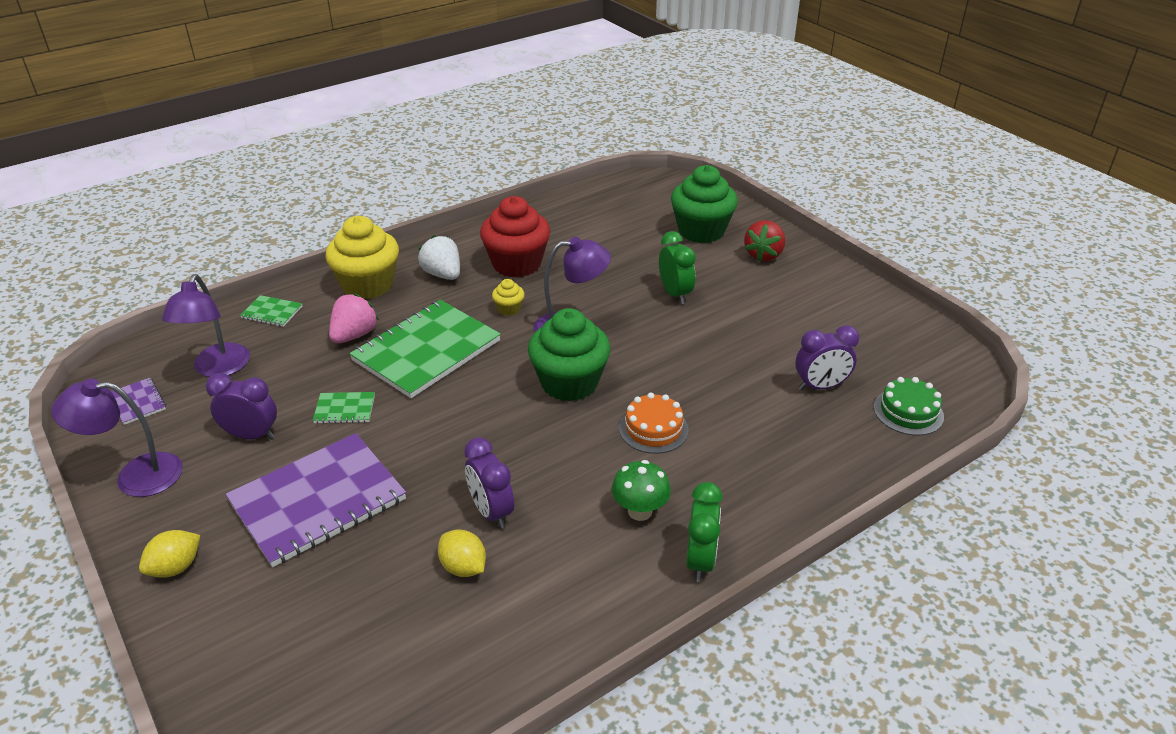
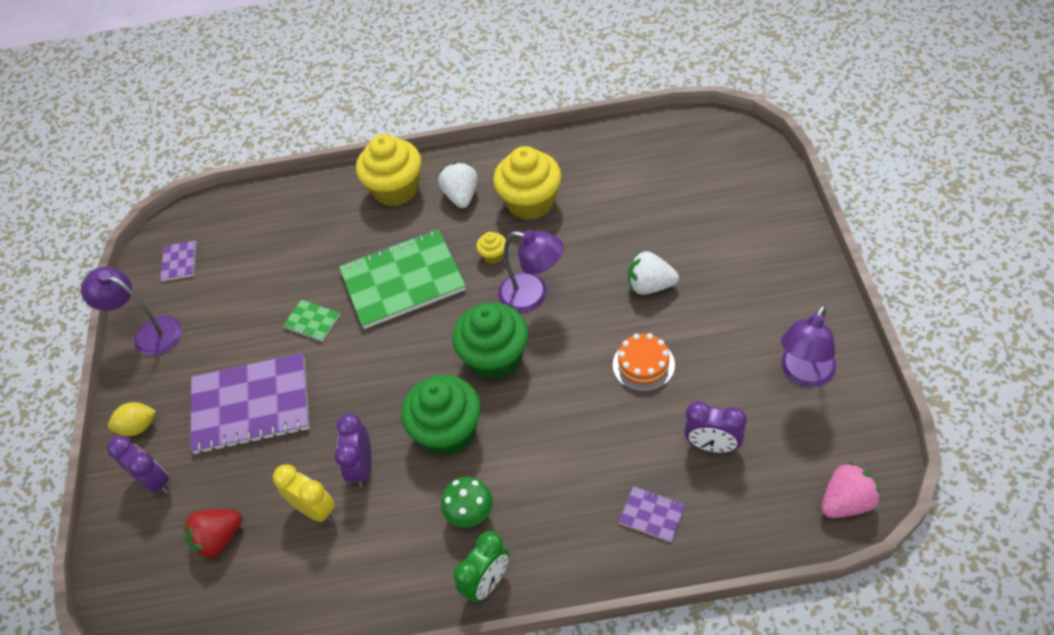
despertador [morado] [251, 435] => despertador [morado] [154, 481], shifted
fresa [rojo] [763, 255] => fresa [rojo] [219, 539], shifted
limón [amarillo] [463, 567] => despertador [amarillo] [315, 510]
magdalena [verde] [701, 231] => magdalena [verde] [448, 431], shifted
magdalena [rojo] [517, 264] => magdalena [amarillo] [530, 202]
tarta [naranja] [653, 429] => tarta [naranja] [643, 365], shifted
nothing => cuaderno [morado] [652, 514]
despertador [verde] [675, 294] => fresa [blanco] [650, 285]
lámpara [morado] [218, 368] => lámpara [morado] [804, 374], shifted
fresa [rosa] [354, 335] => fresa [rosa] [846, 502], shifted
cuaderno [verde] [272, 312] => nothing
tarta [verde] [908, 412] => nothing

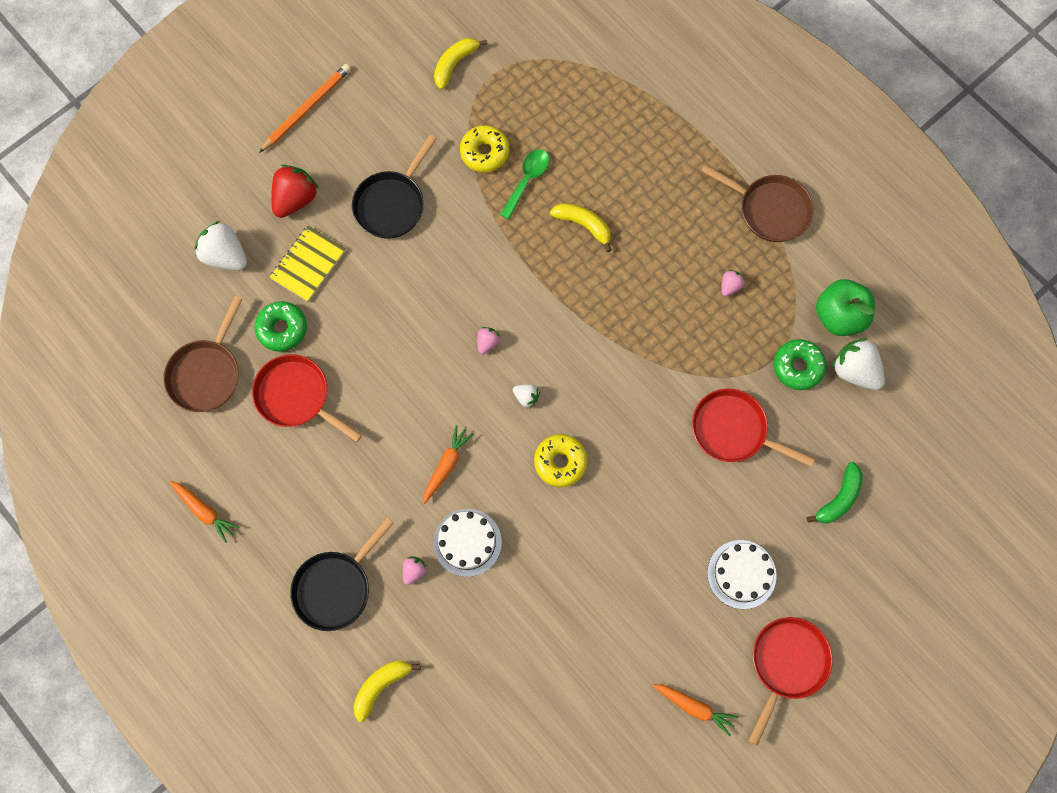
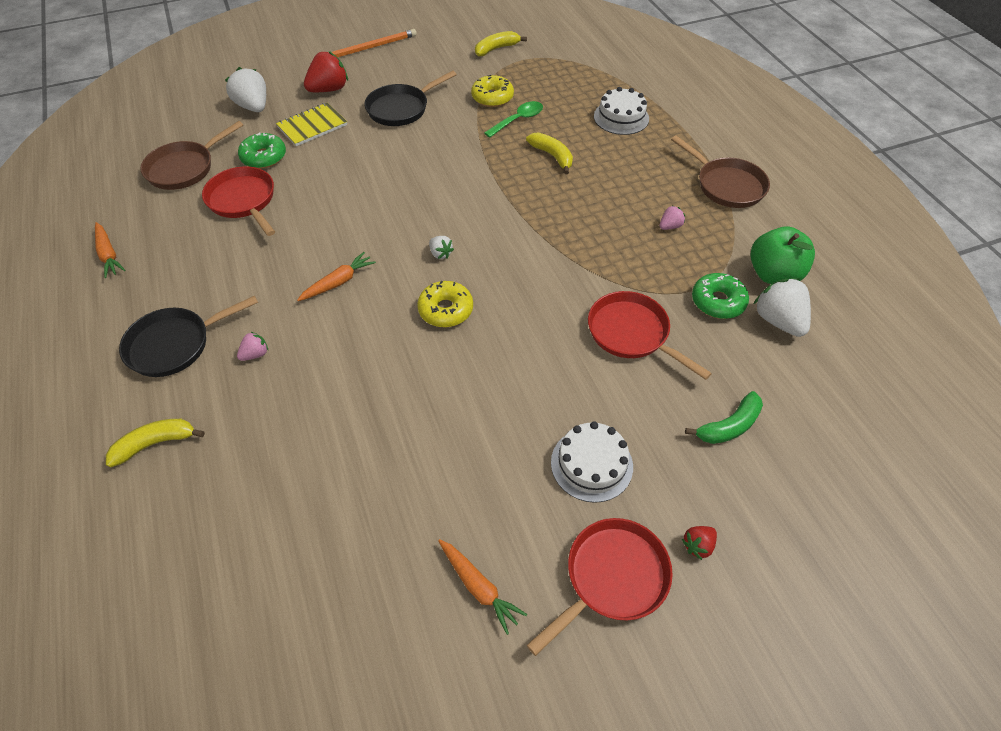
tarta [blanco] [467, 542] => tarta [blanco] [621, 117], shifted
nothing => fresa [rojo] [698, 545]
fresa [rosa] [487, 342] => nothing

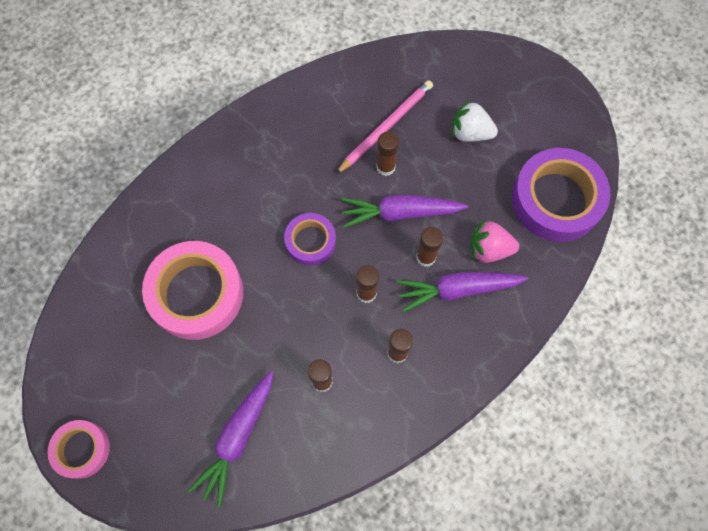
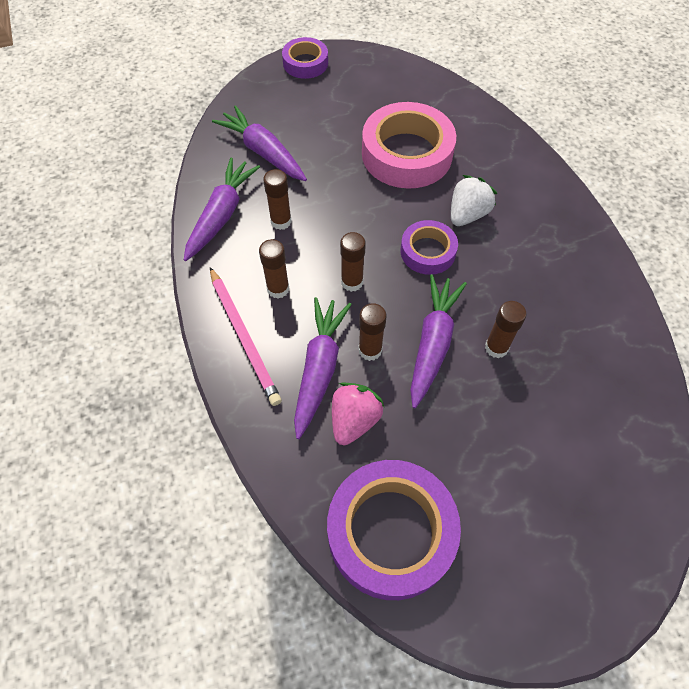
nothing => zanahoria [morado] [221, 215]
lápiz [rosa] [386, 127] => lápiz [rosa] [244, 337], shifted
cinta adhesiva [rosa] [81, 449] => cinta adhesiva [morado] [305, 63]
fresa [blanco] [470, 133] => fresa [blanco] [467, 214], shifted

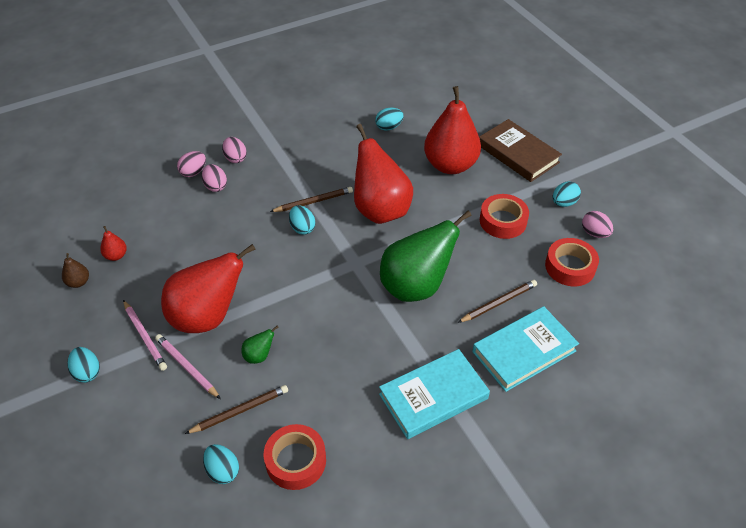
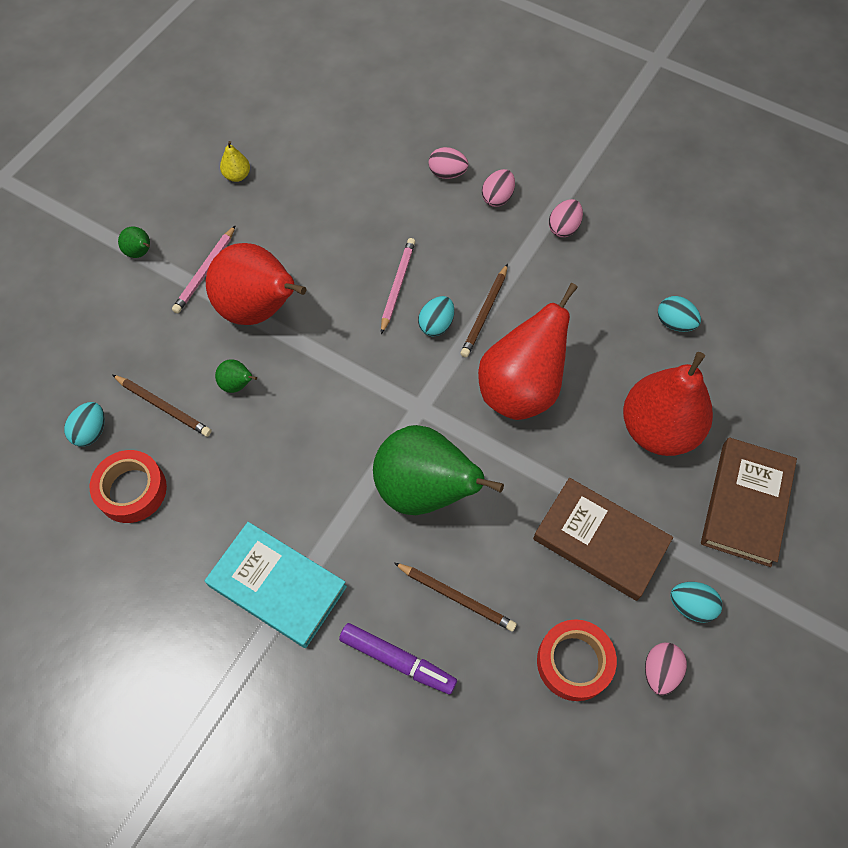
huevo [turquesa] [87, 372] => pera [verde] [140, 253]
pera [marrón] [78, 282] => pera [amarillo] [237, 176]
libro [turquesa] [524, 351] => rotulador [morado] [397, 660]
lápiz [rosa] [187, 367] => lápiz [rosa] [397, 285], shifted
lápiz [marrón] [313, 202] => lápiz [marrón] [485, 313], 75 degrees clockwise
cinta adhesiva [rojo] [503, 221] => libro [marrón] [600, 541]
huevo [rosa] [215, 186] => huevo [rosa] [564, 228], shifted
pera [rojo] [116, 256] => nothing

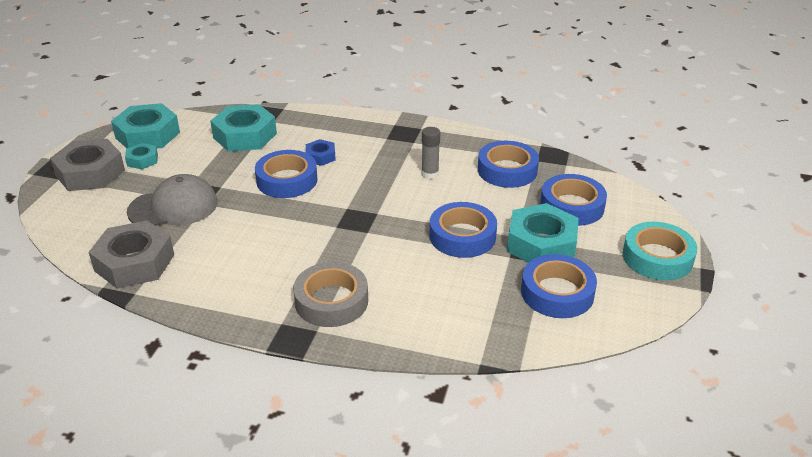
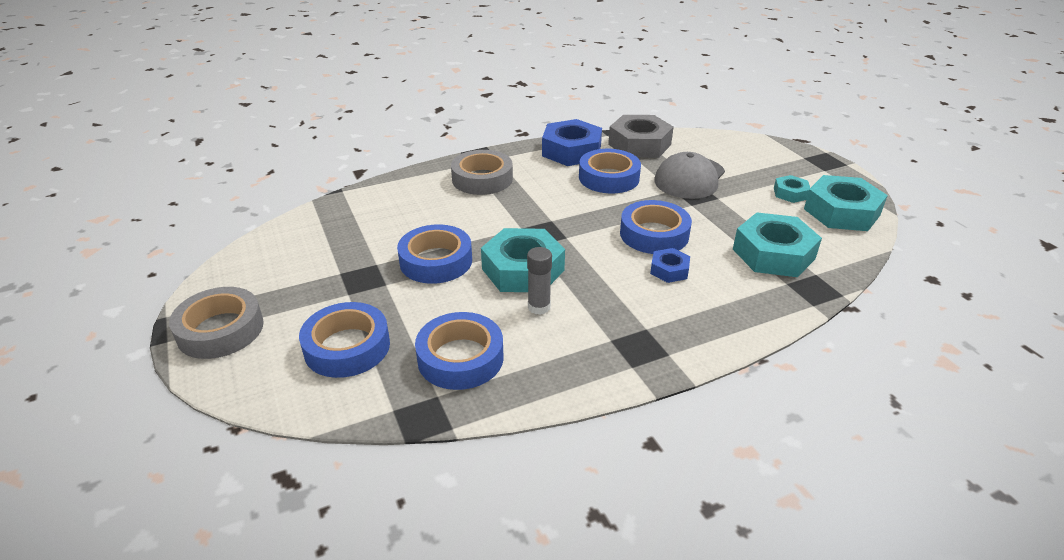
cinta adhesiva [turquesa] [657, 257] => cinta adhesiva [gris] [220, 330]
tuerca [turquesa] [541, 244] => tuerca [turquesa] [523, 269], shifted
nothing => tuerca [azul] [571, 151]
cinta adhesiva [azul] [557, 293] => cinta adhesiva [azul] [609, 178], shifted
tuerca [gris] [90, 173] => nothing

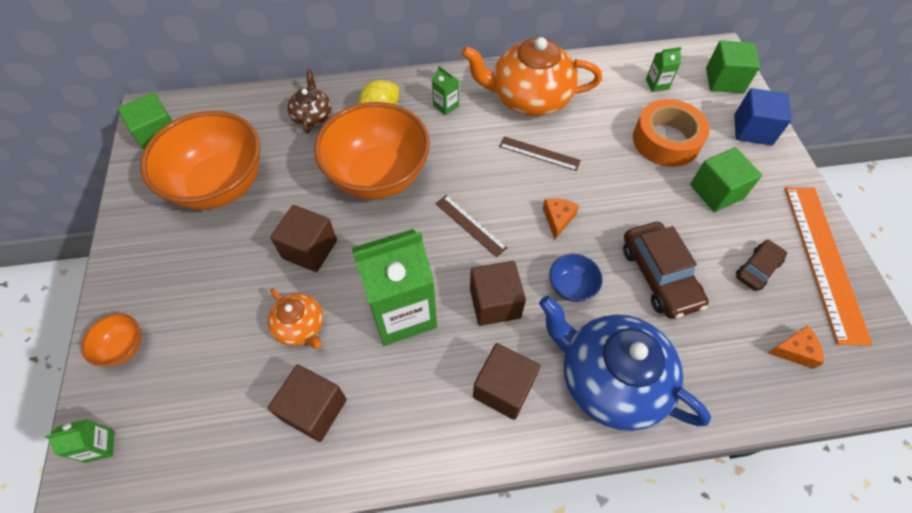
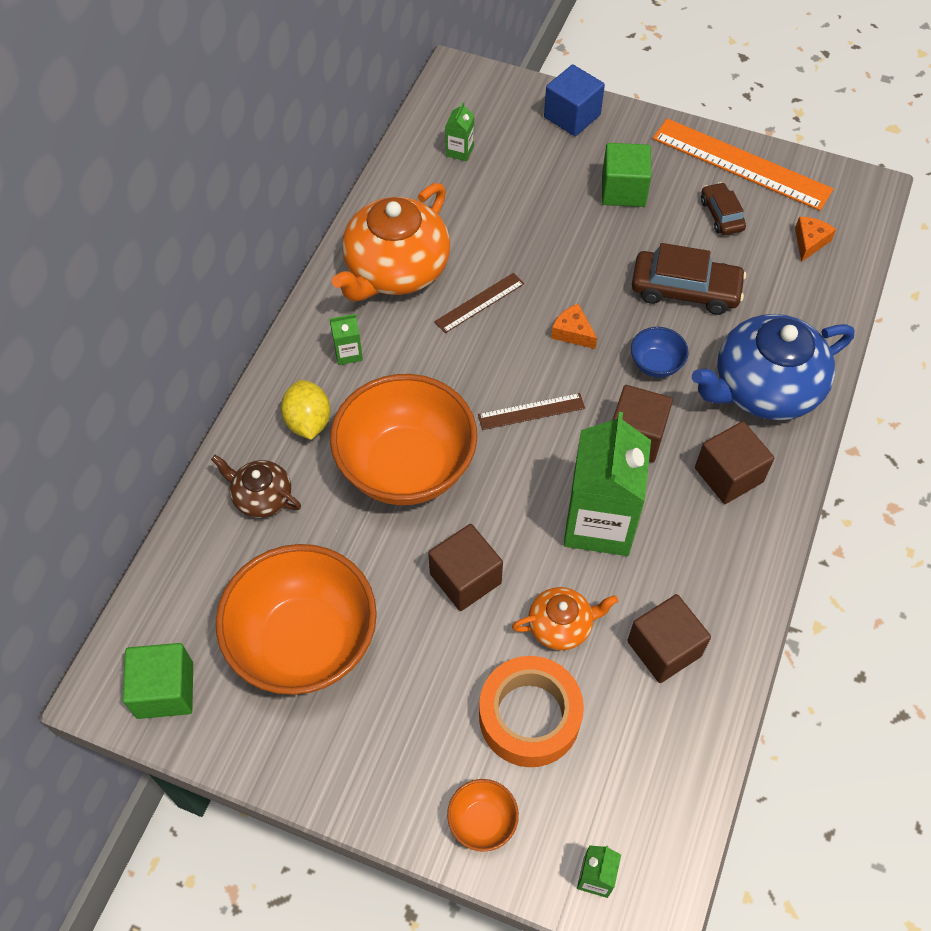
cinta adhesiva [naranja] [666, 140] => cinta adhesiva [naranja] [529, 716], shifted
cubo [verde] [724, 80] => nothing

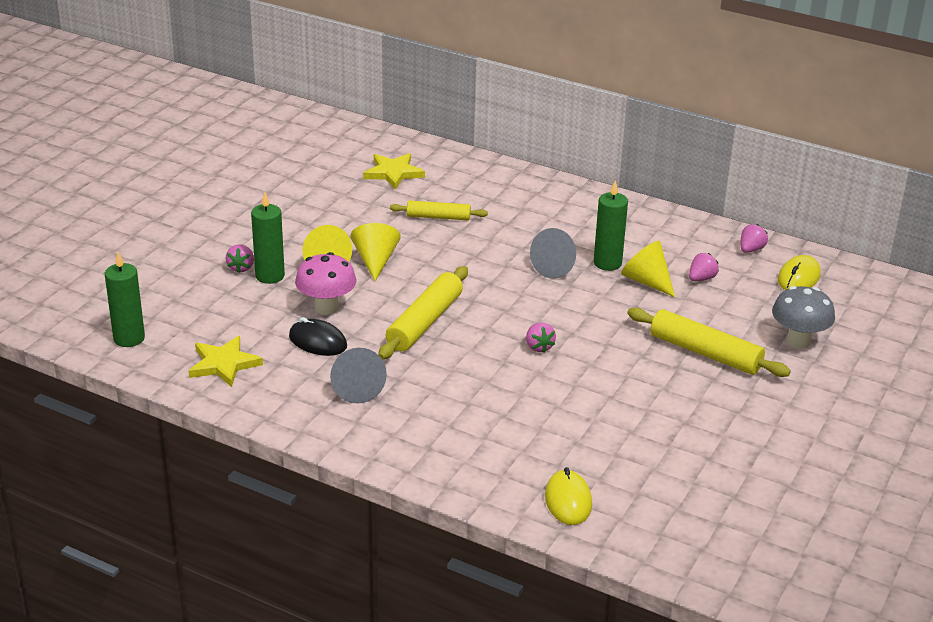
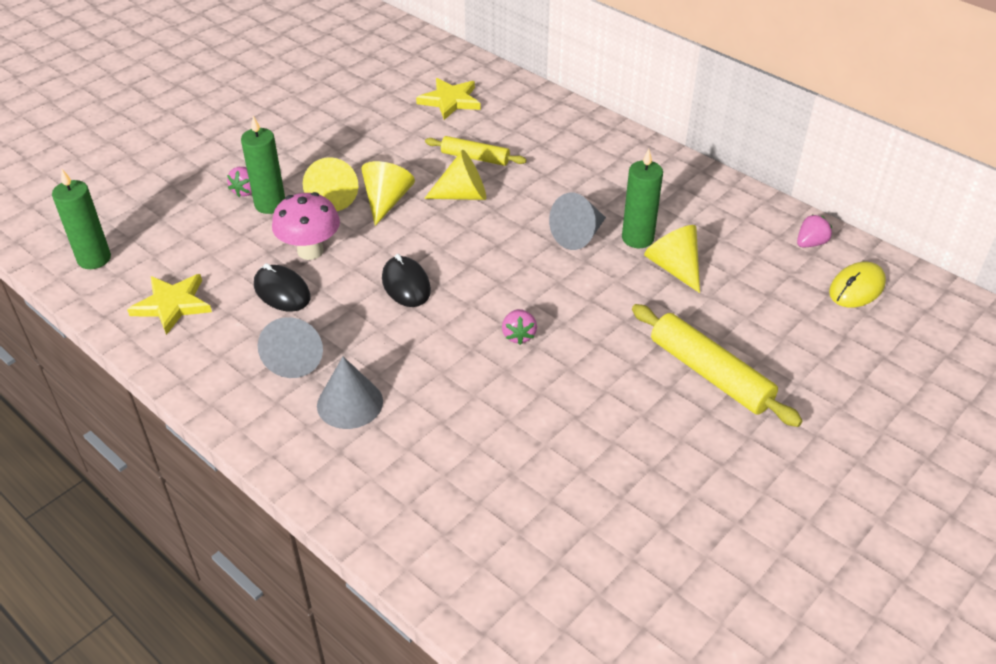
nothing => cono [gris] [350, 403]
rodillo [amarillo] [425, 322] => ratón [negro] [406, 285]
nothing => cono [amarillo] [463, 195]
ratón [amarillo] [568, 501] => nothing
fresa [rosa] [701, 278] => nothing
seta [gris] [798, 341] => nothing

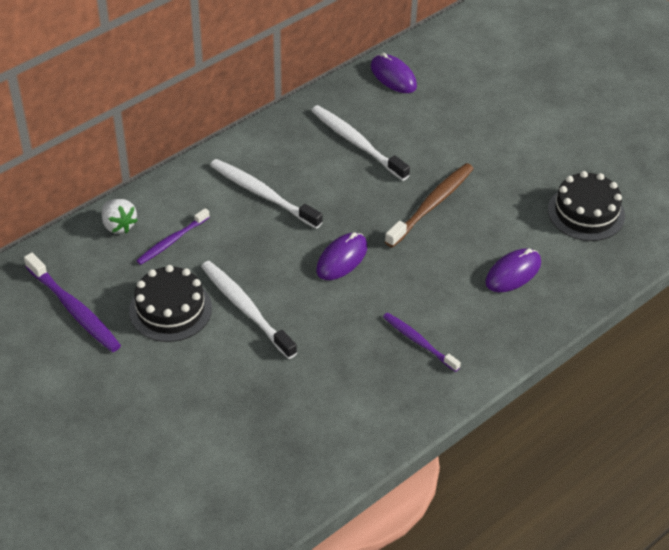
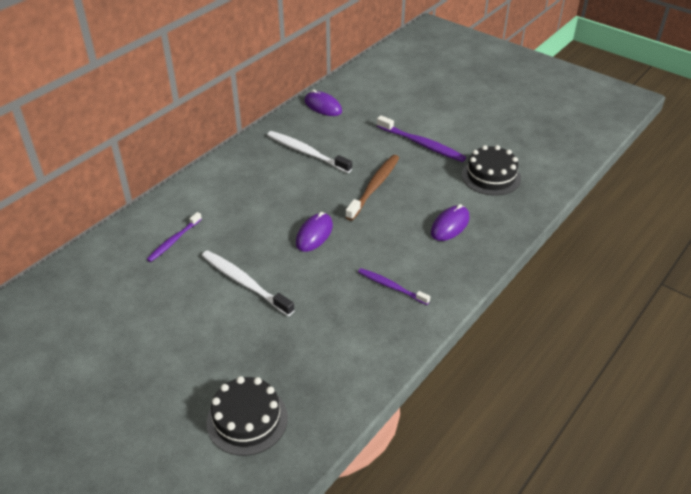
tarta [negro] [170, 309] => tarta [negro] [247, 420], shifted
cepillo de dientes [morado] [74, 310] => cepillo de dientes [morado] [422, 144], shifted
fresa [blanco] [119, 225] => nothing
cepillo de dientes [blanco] [262, 194] => nothing

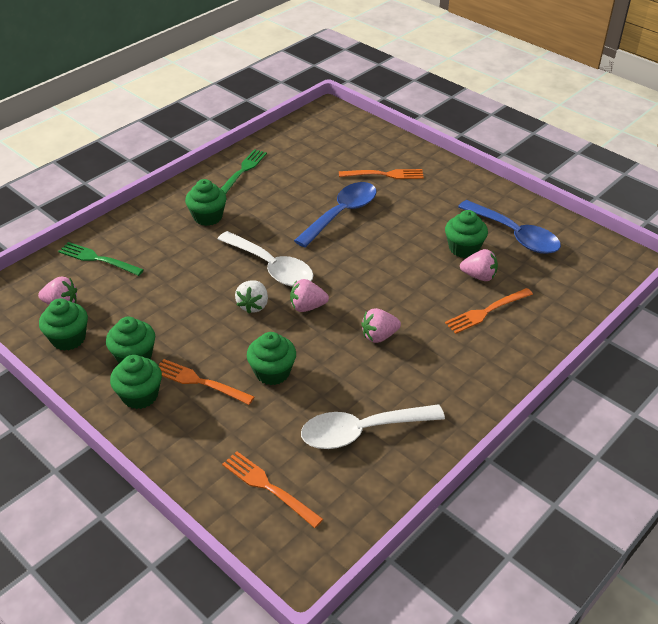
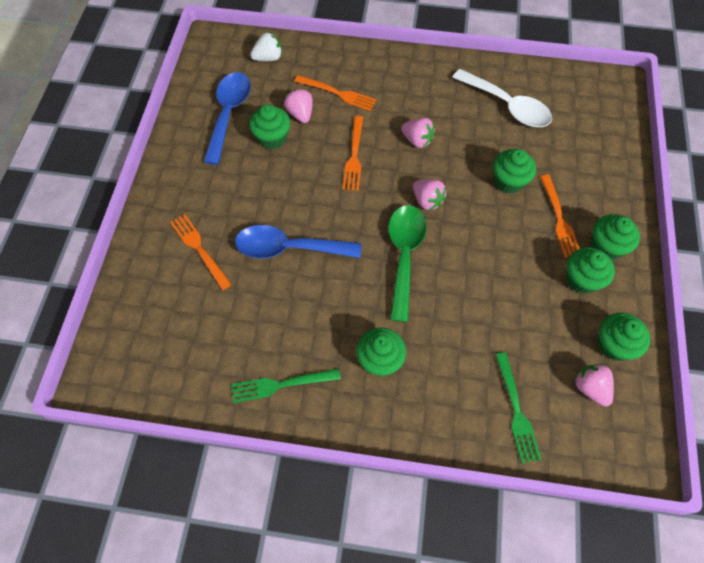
fresa [blanco] [253, 305] => fresa [blanco] [268, 58], shifted
tenedor [naranja] [268, 487] => tenedor [naranja] [354, 156], shifted
cuchara [blanco] [271, 267] => cuchara [verde] [404, 256]

